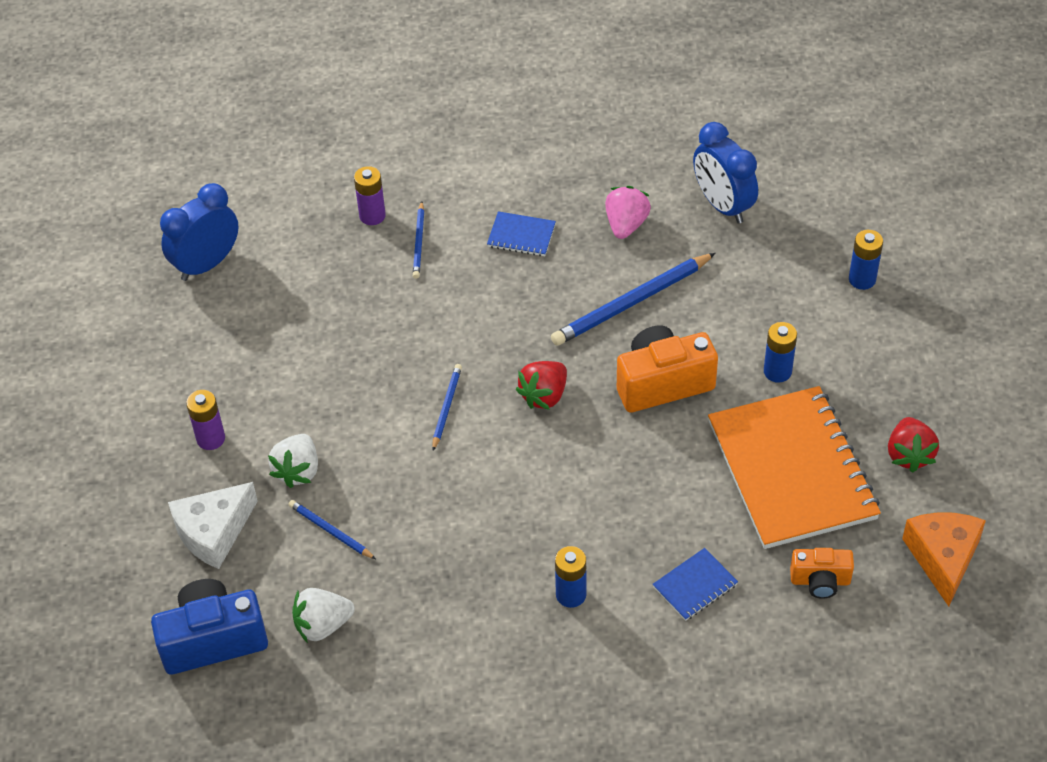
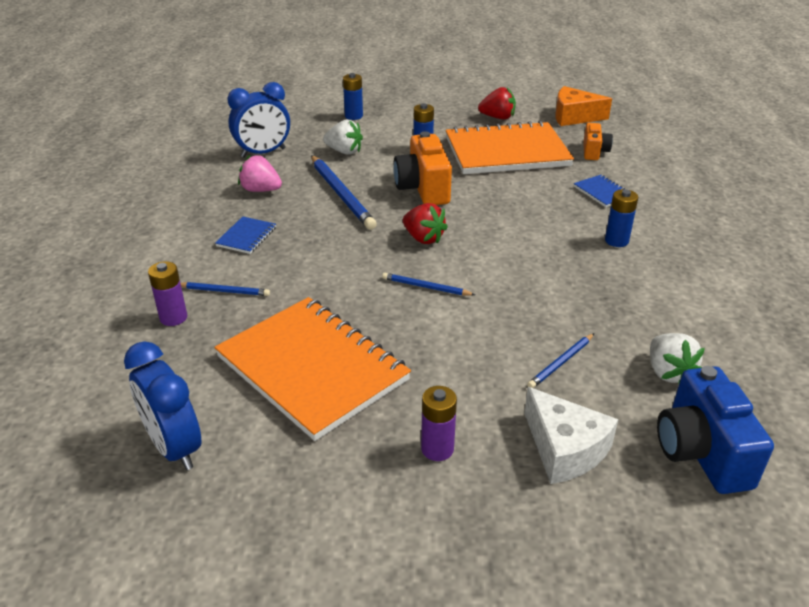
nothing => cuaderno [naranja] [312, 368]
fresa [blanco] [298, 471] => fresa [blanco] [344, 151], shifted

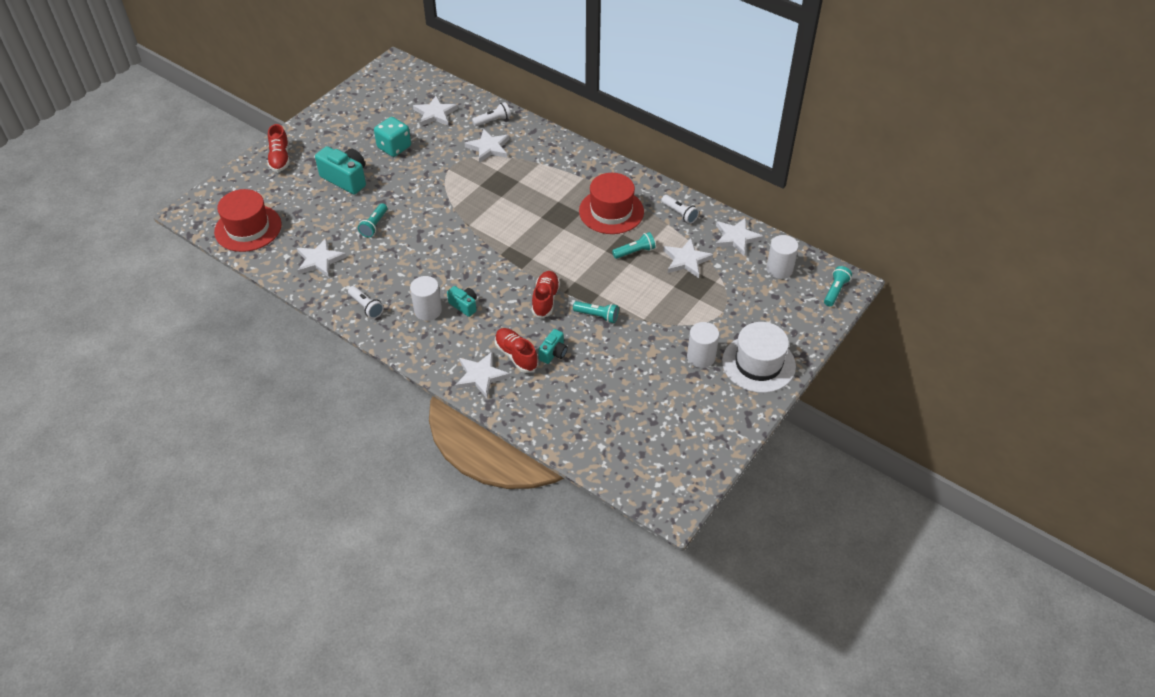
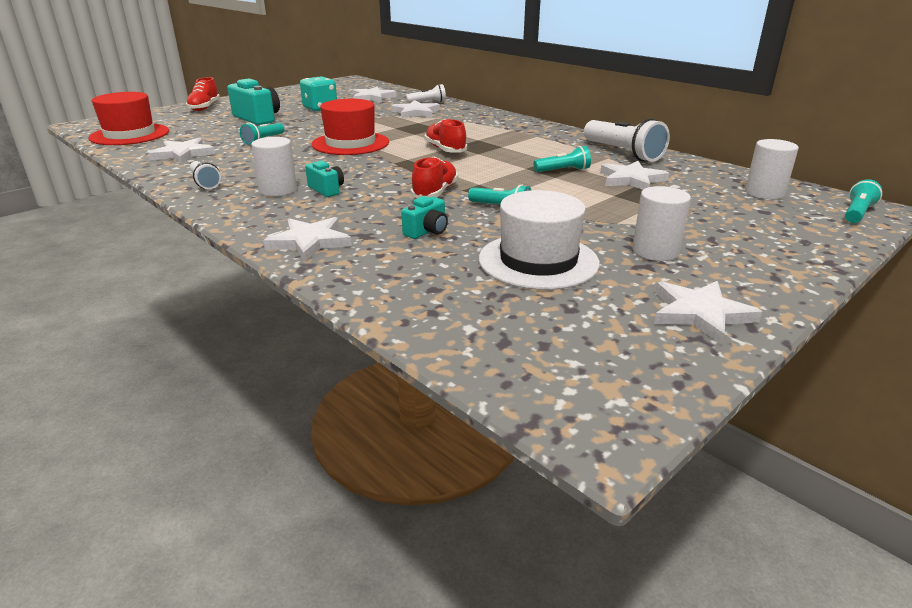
sombrero [rojo] [611, 211] => sombrero [rojo] [350, 143], shifted
zapato [rojo] [516, 355] => zapato [rojo] [445, 150], shifted
sombrero [blanco] [758, 364] => sombrero [blanco] [538, 261], shifted
lámpara de mano [blanco] [679, 214] => lámpara de mano [blanco] [623, 153], x1.79
estrella [blanco] [736, 238] => estrella [blanco] [700, 314], shifted

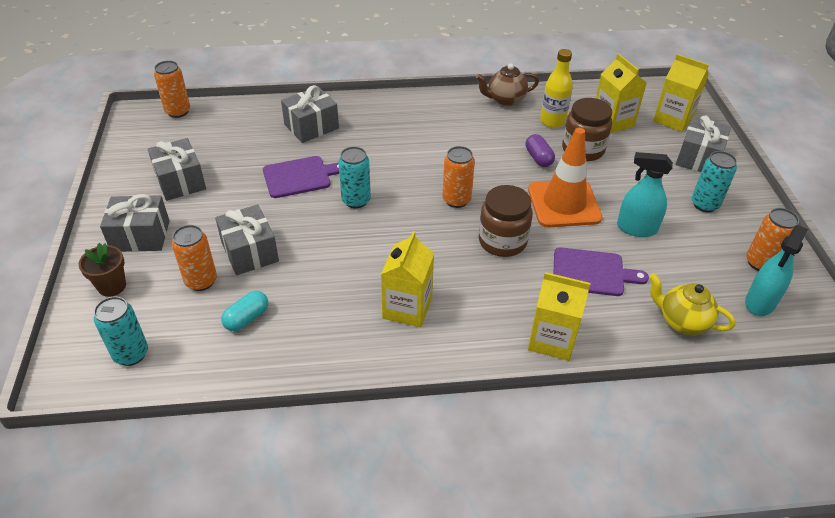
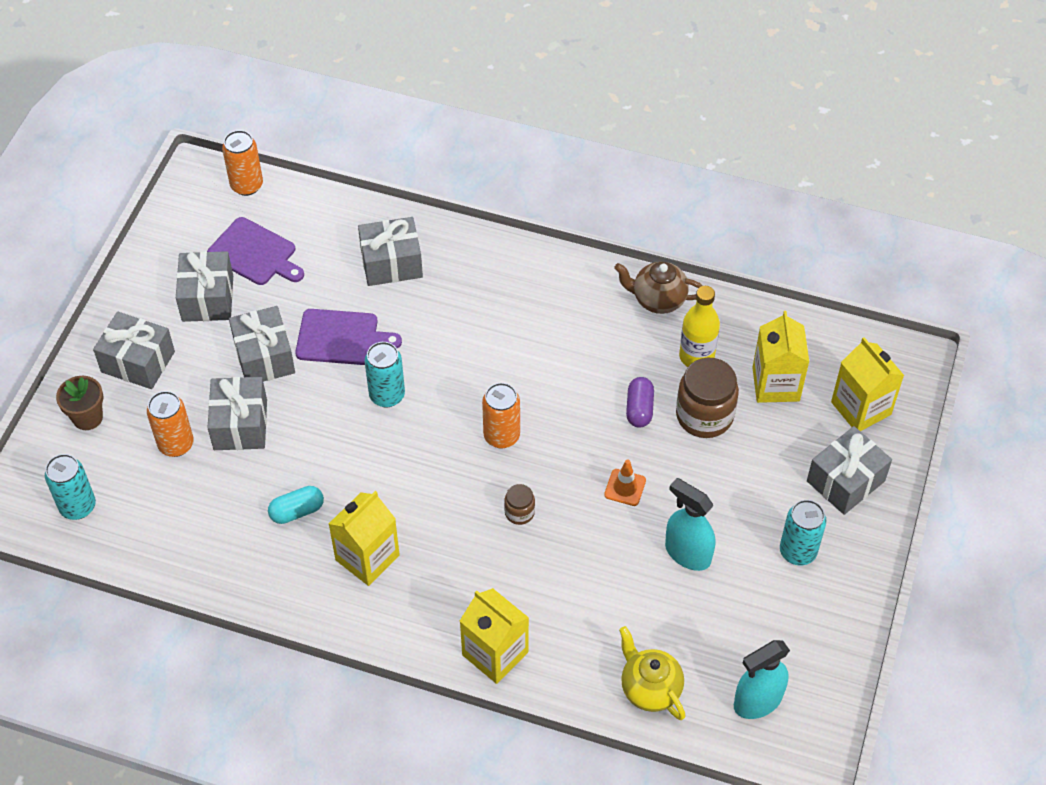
tabla de cortar [morado] [592, 272] => tabla de cortar [morado] [255, 253], shifted
nothing => regalo [gris] [264, 357]
cápsula [turquesa] [247, 318] => cápsula [turquesa] [297, 511], shifted
tarro [marrón] [502, 241] => tarro [marrón] [519, 512], x0.50
cono de tráfico [naranja] [564, 204] => cono de tráfico [naranja] [625, 487], x0.44
lata [naranja] [760, 263] => nothing

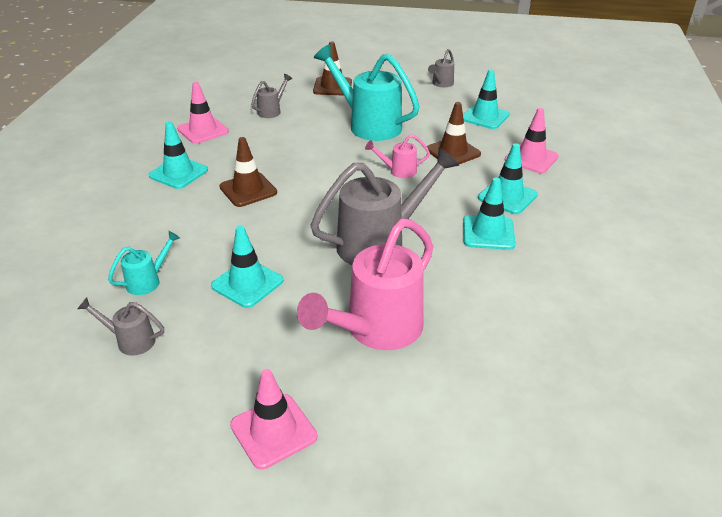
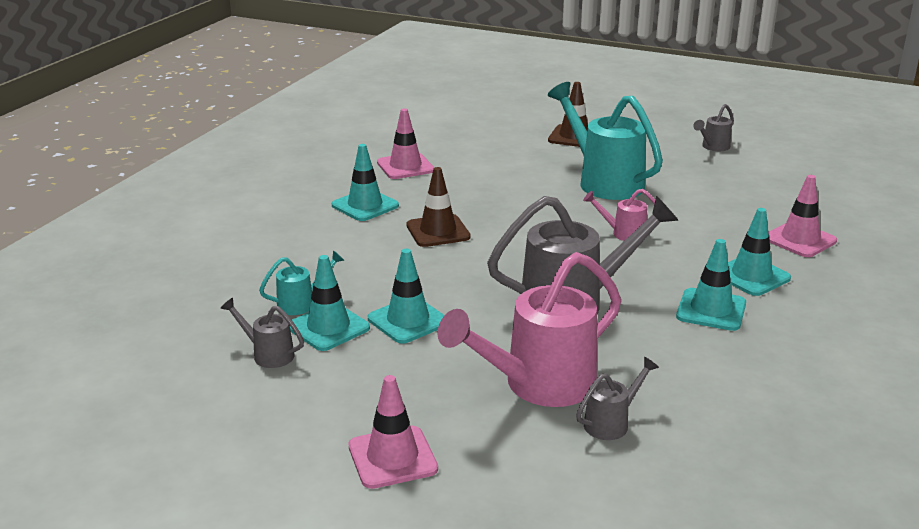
cono de tráfico [turquesa] [485, 117] => cono de tráfico [turquesa] [328, 327], shifted
regadera [gris] [271, 111] => regadera [gris] [611, 423], shifted
cono de tráfico [marrón] [453, 152] => nothing

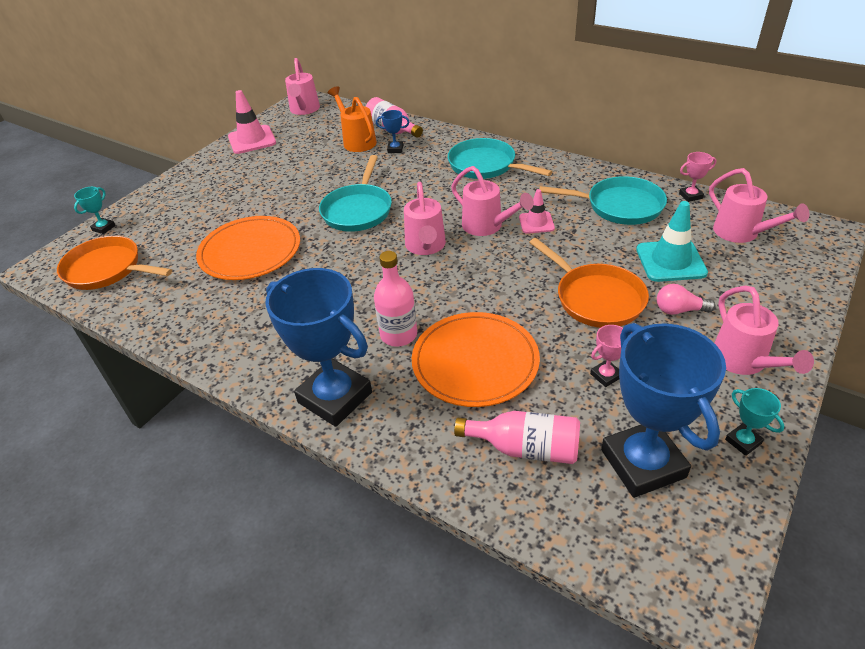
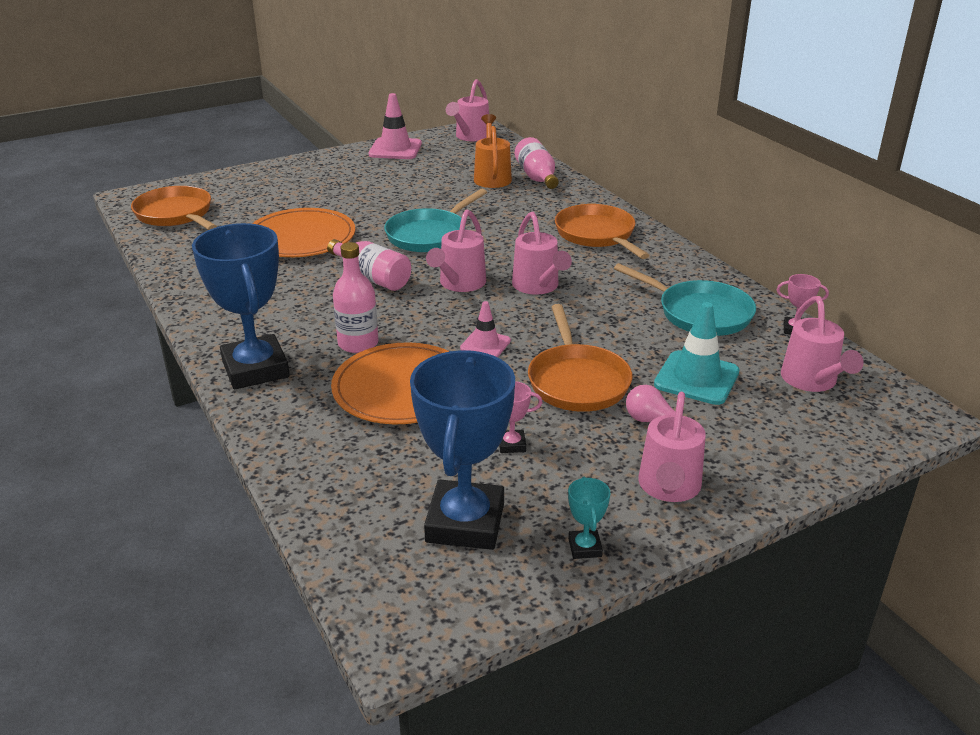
botella [rosa] [525, 448] => botella [rosa] [372, 278], shifted
cono de tráfico [rosa] [536, 223] => cono de tráfico [rosa] [485, 344], shifted
sartén [turquesa] [486, 166] => sartén [naranja] [597, 235]
trofeo [turquesa] [104, 228] => nothing
trofeo [azul] [395, 149] => nothing

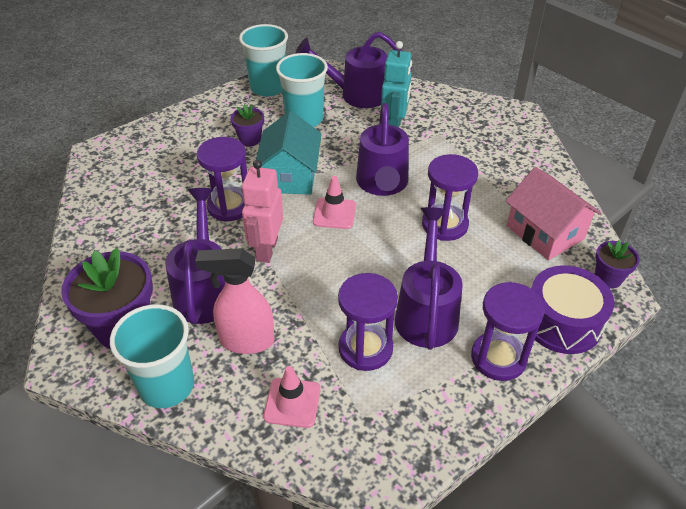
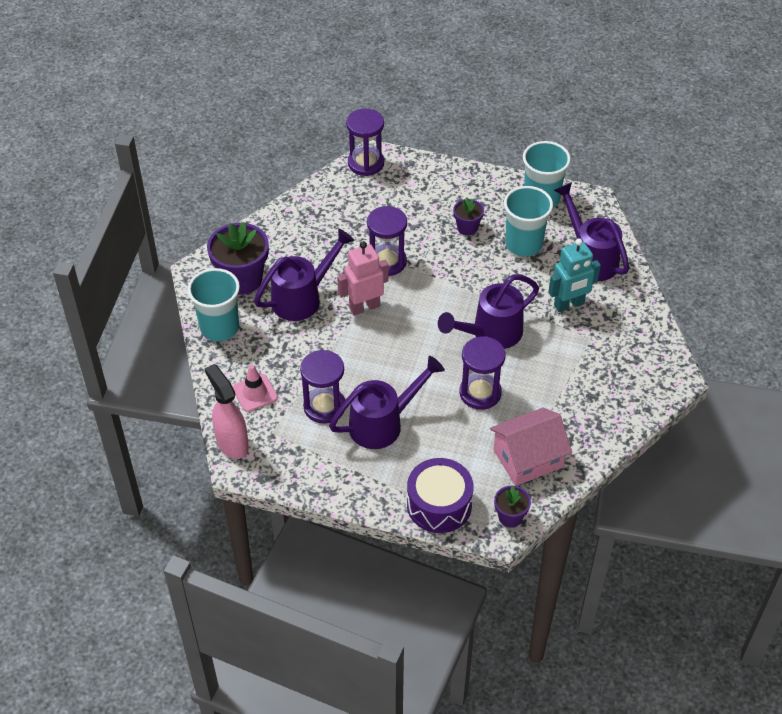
pulverizador [rosa] [246, 341] => pulverizador [rosa] [232, 443], shifted
reloj de arena [morado] [498, 358] => reloj de arena [morado] [366, 163], shifted
casa [rosa] [545, 232] => casa [rosa] [528, 458], 45 degrees clockwise
casa [turquesa] [290, 176] => nothing
cono de tráfico [rosa] [334, 213] => nothing

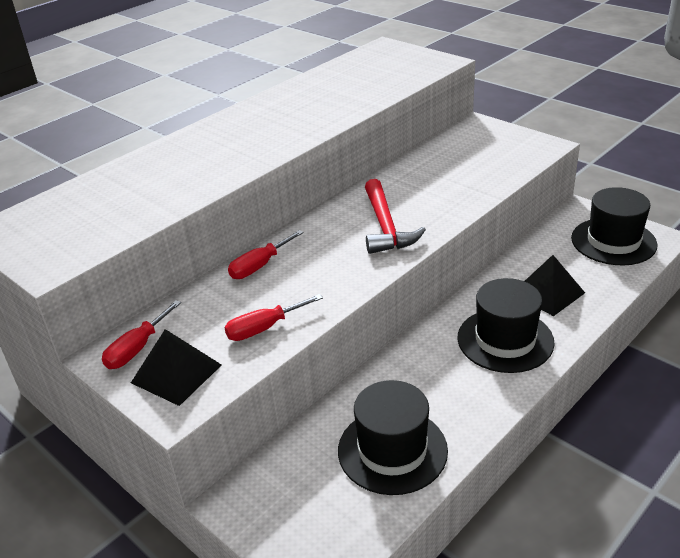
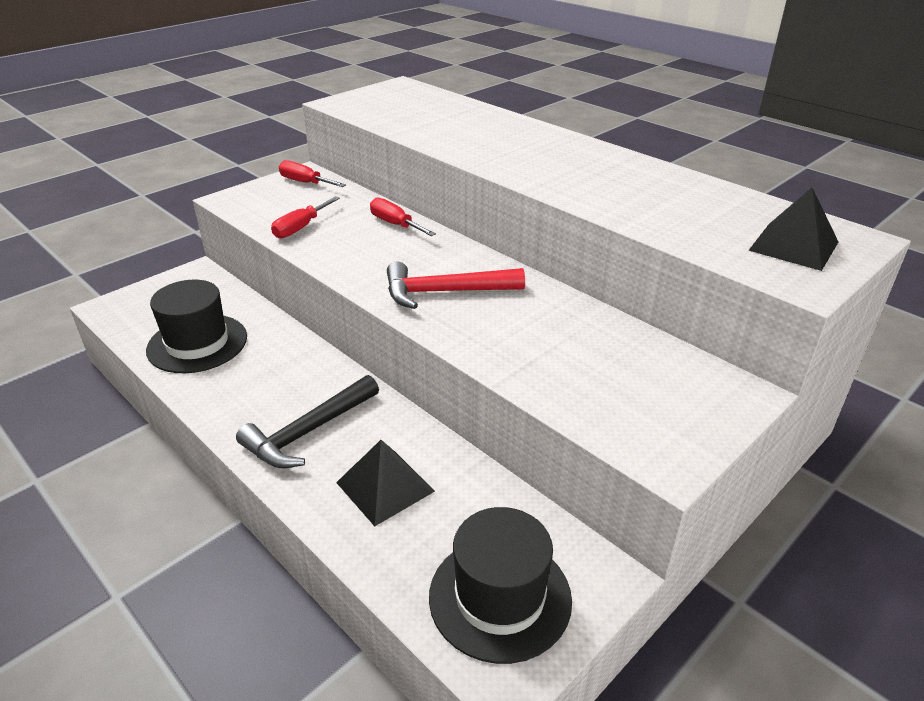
sombrero [negro] [505, 340] => martillo [negro] [308, 432]
destornillador [rojo] [264, 328] => destornillador [rojo] [300, 228], 120 degrees counterclockwise
pirámide [negro] [176, 373] => pirámide [negro] [793, 246], shifted

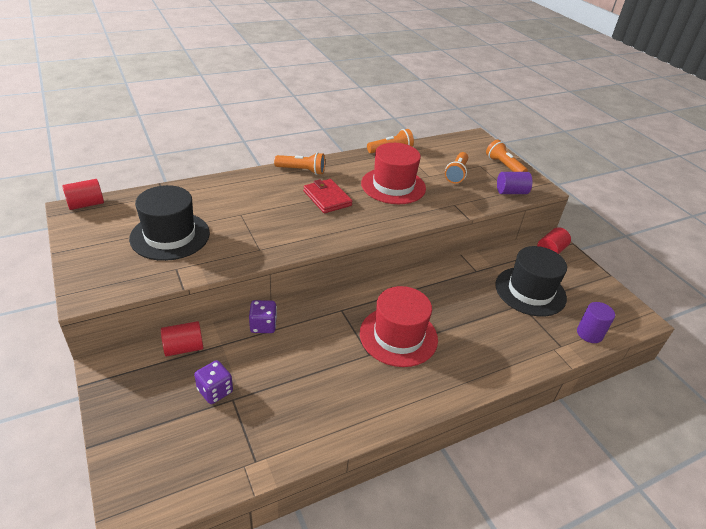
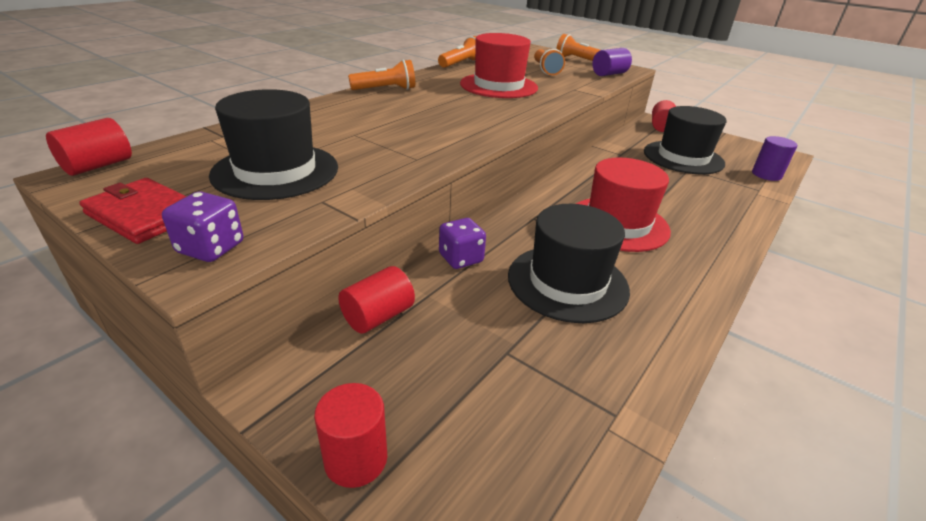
cartera [rojo] [327, 198] => cartera [rojo] [144, 214], shifted
dado [morado] [215, 391] => dado [morado] [211, 248], shifted
nothing => cilindro [rojo] [356, 459]
nothing => sombrero [negro] [567, 282]

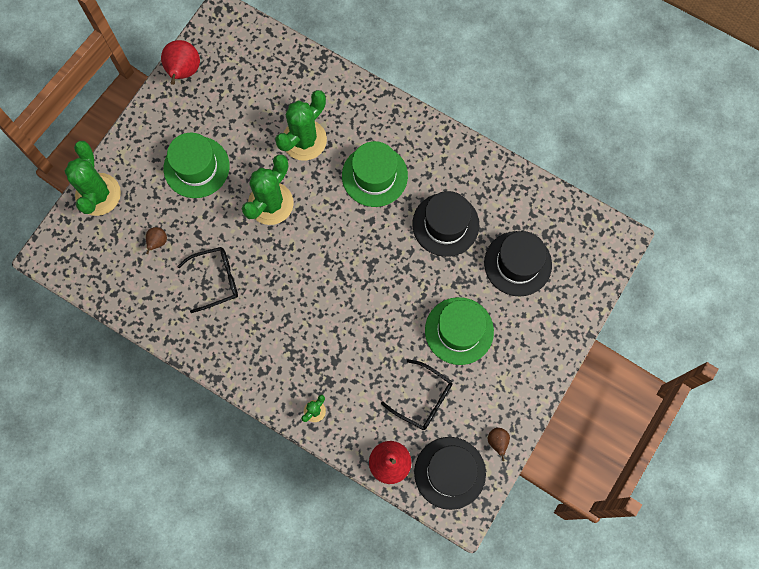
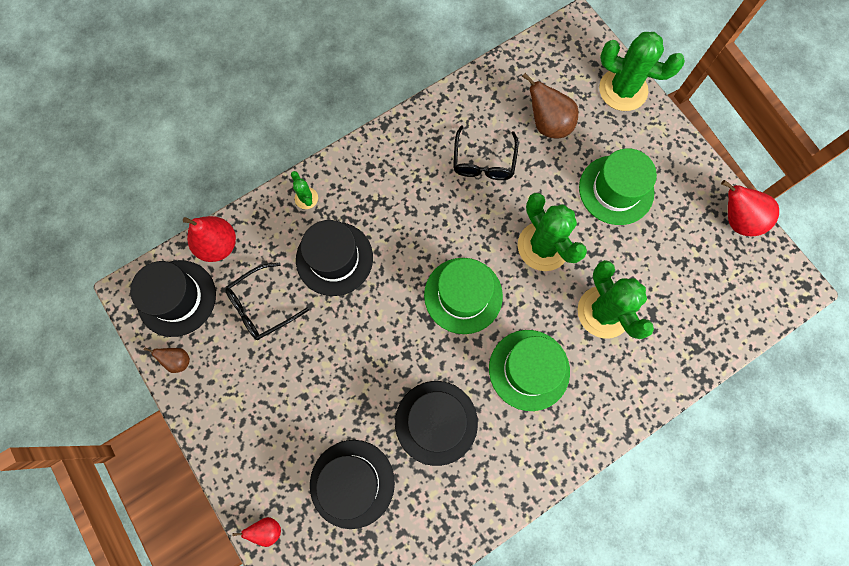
nothing => pera [rojo] [267, 529]
nothing => sombrero [negro] [334, 258]
sombrero [verde] [459, 331] => sombrero [verde] [463, 295], shifted
pera [marrón] [157, 242] => pera [marrón] [548, 124], x1.89

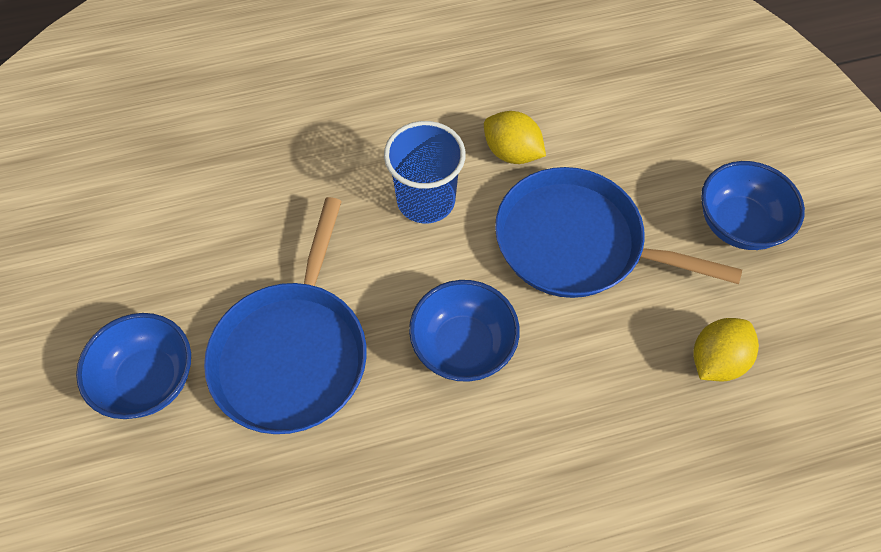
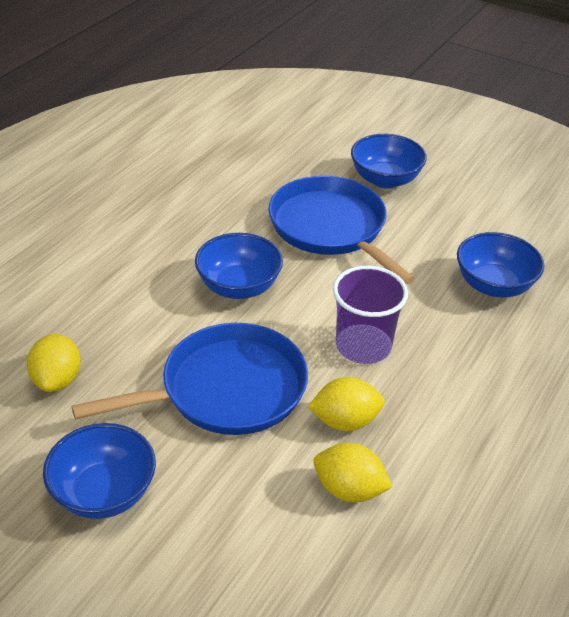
nothing => limón [amarillo] [349, 490]
vaso [azul] [426, 200] => vaso [morado] [363, 346]
nothing => cuenco [azul] [494, 285]

